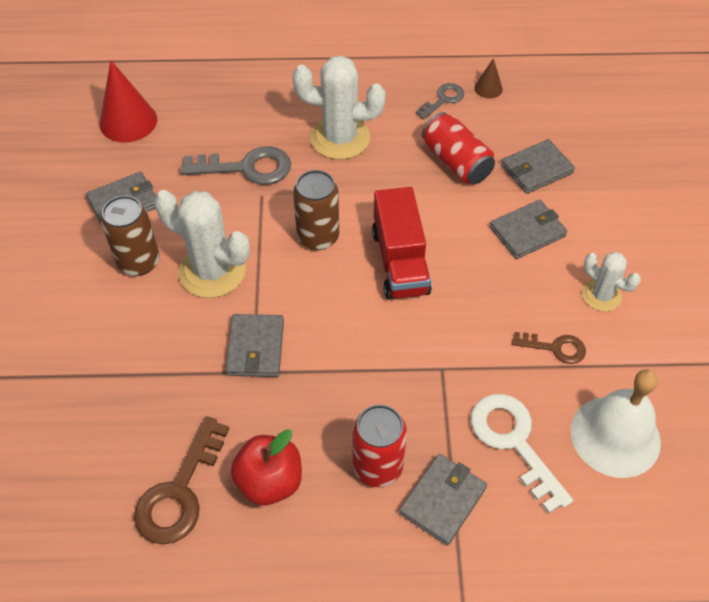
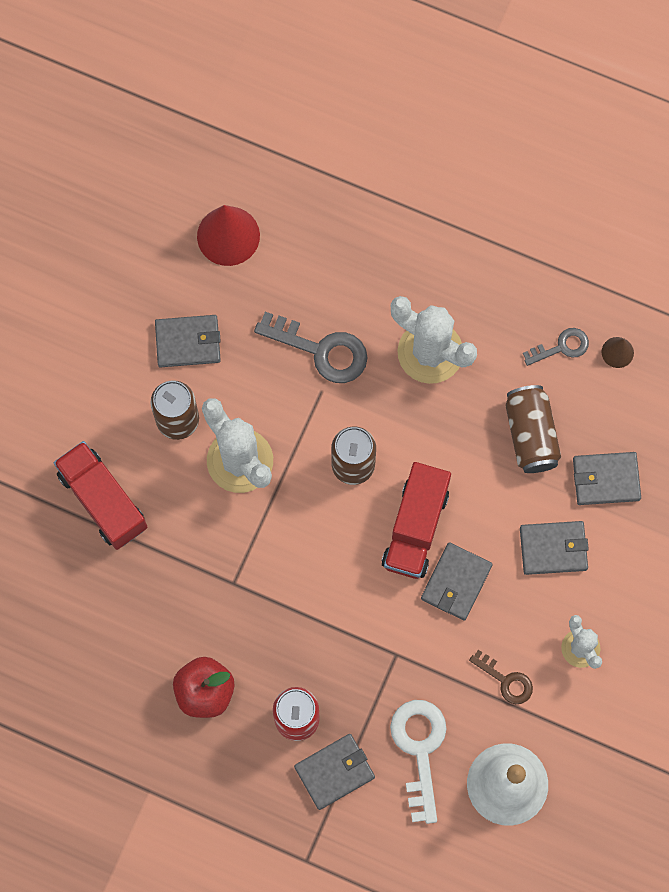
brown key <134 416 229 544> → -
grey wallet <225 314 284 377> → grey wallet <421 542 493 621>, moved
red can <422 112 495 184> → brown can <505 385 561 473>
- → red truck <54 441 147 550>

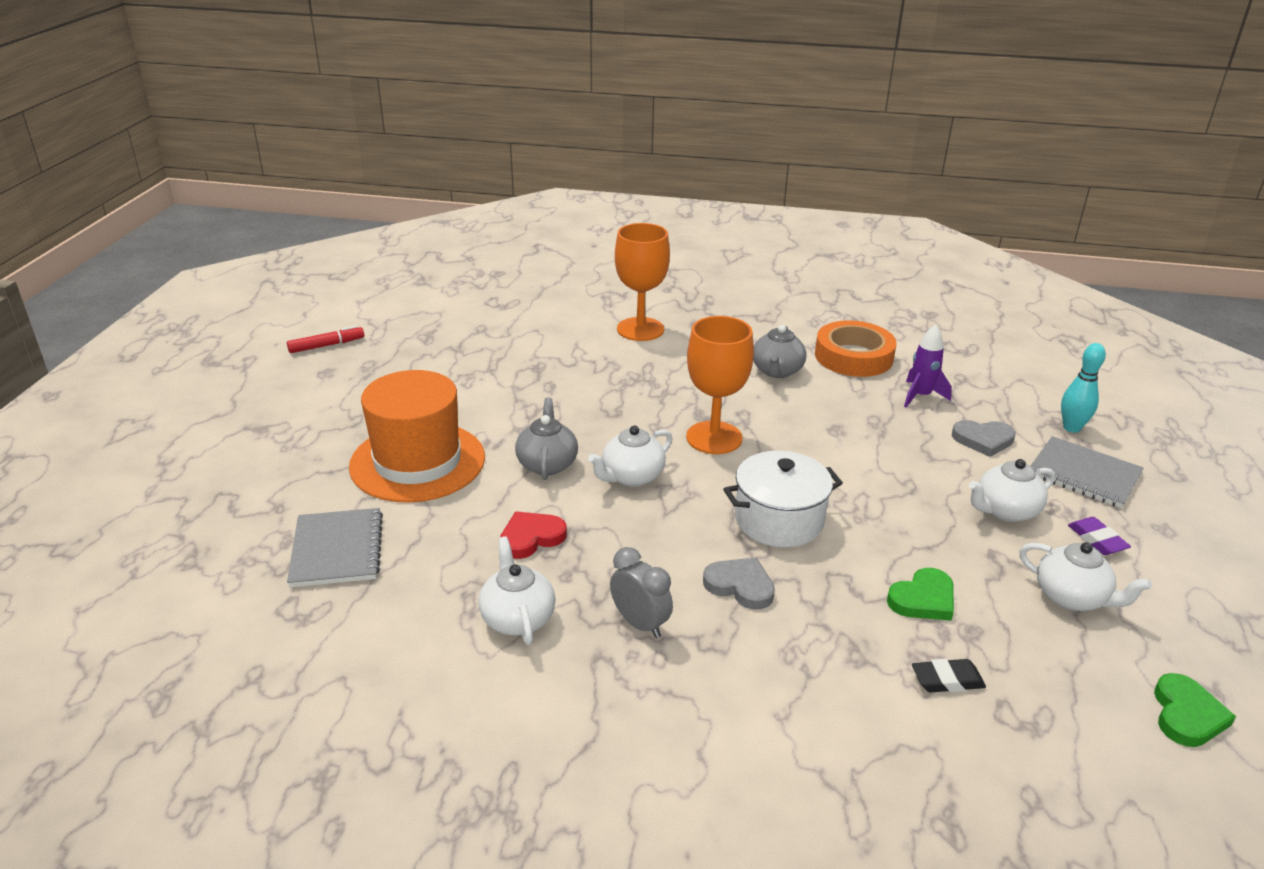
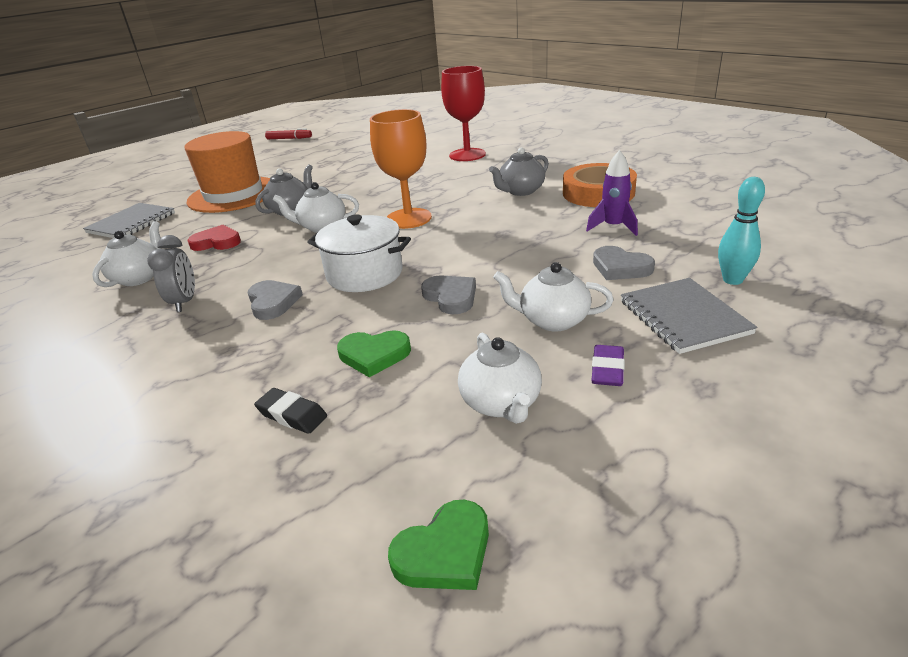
orange goblet <615 223 670 341> → red goblet <441 66 486 161>
- → grey heart <421 276 476 314>

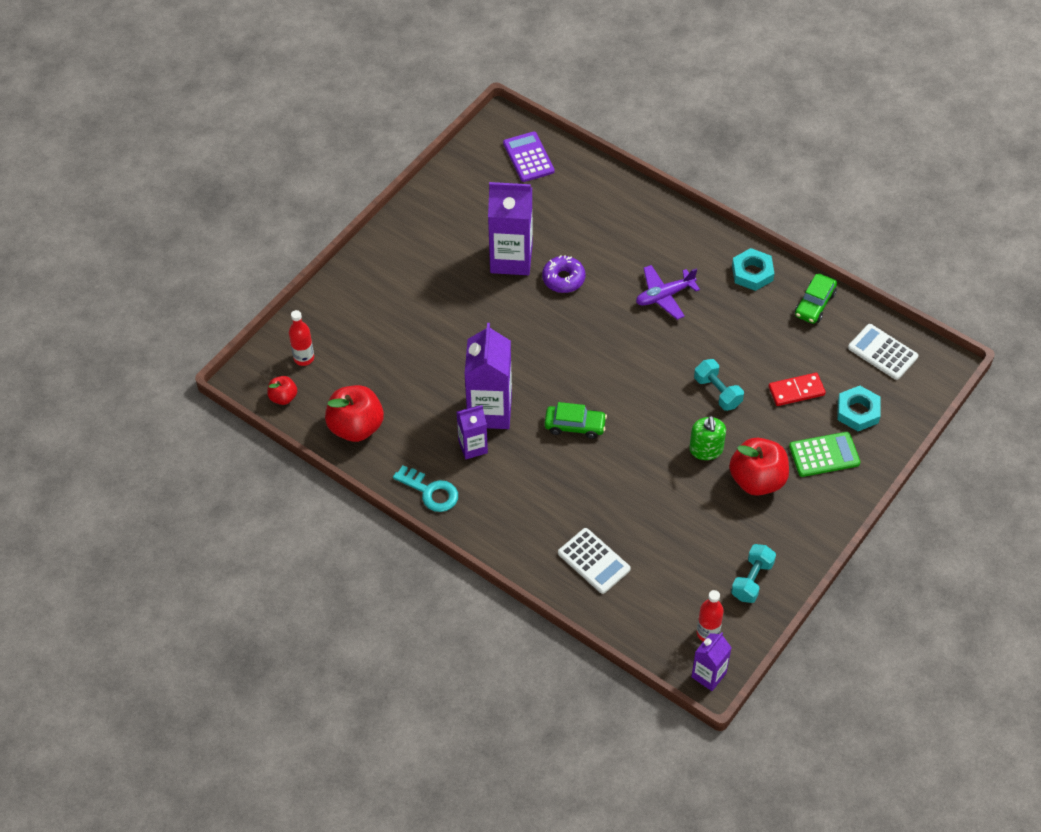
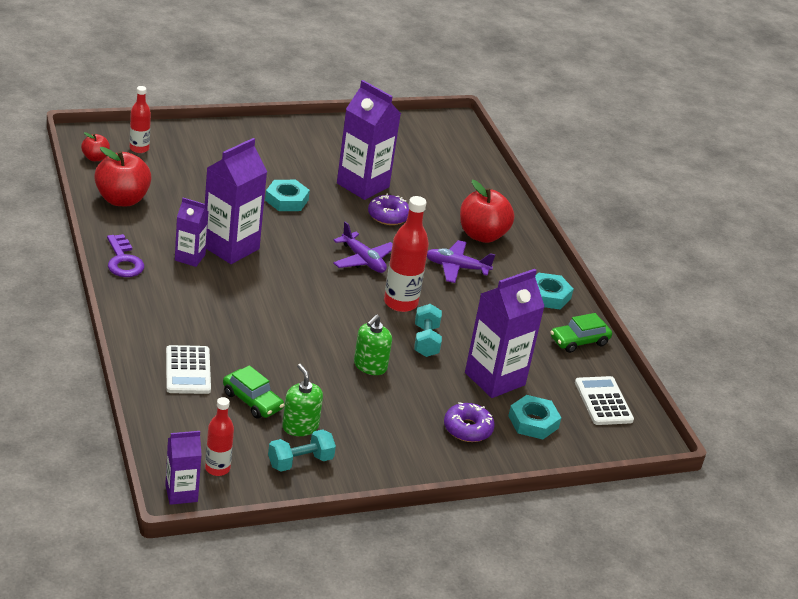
turquoise key <393 465 458 512> → purple key <107 234 144 277>
purple calculator <503 132 555 182> → -
green car <544 402 607 439> → green car <223 365 284 419>, moved
red apple <729 437 789 496> → red apple <460 180 514 243>, moved
red domino <768 373 826 406> → purple carton <465 269 545 398>
green calculator <789 432 860 477> → purple donut <444 402 495 442>
- → turquoise nut <265 180 310 211>
- → green soap dispenser <282 364 323 436>
- → purple plane <333 221 393 273>
- → red bottle <384 196 429 312>

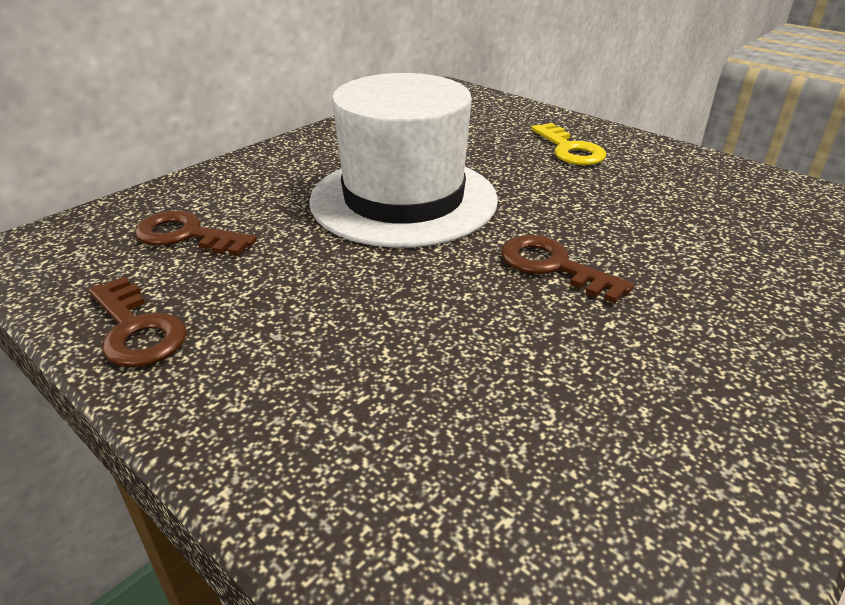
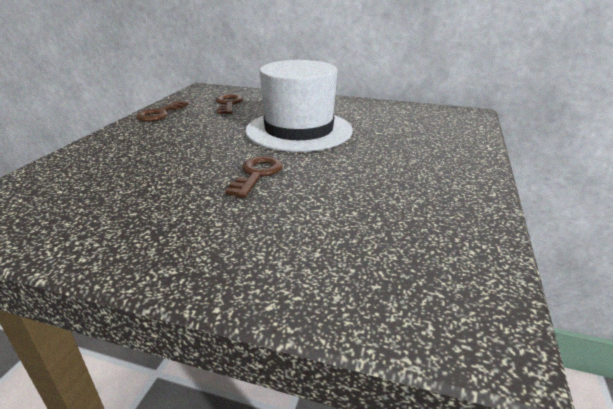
yellow key <531 123 606 165> → -

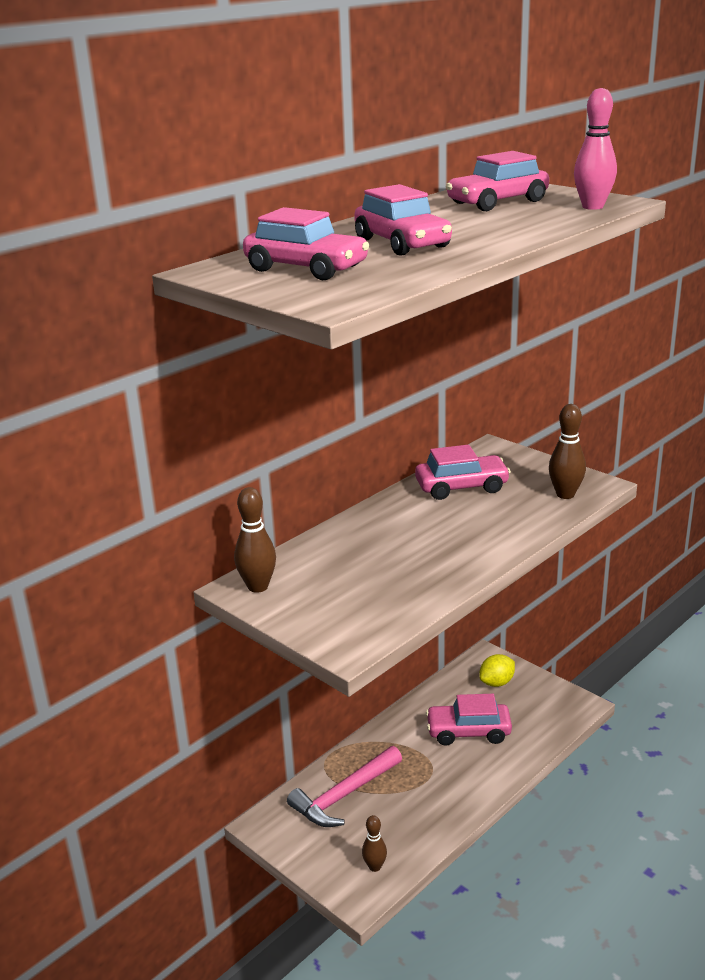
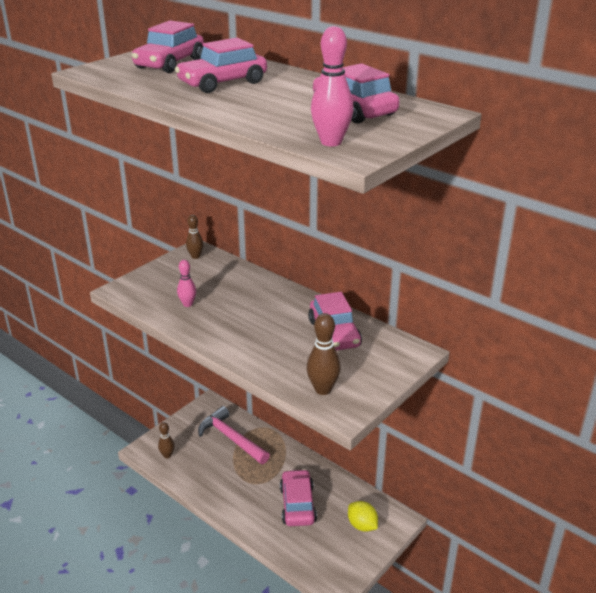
brown bowling pin <234 487 276 593> → brown bowling pin <186 215 203 259>, x0.66
- → pink bowling pin <177 260 196 307>

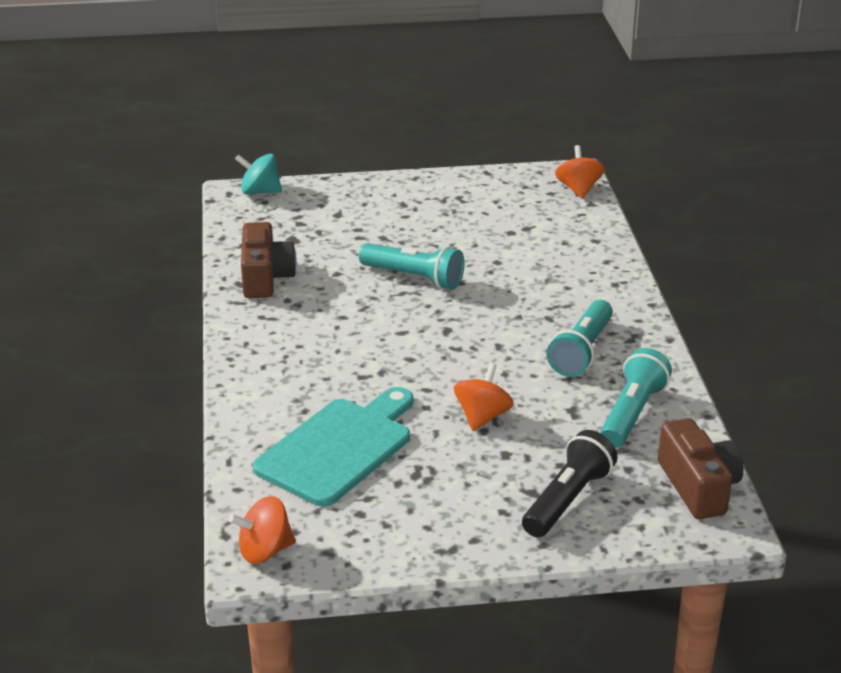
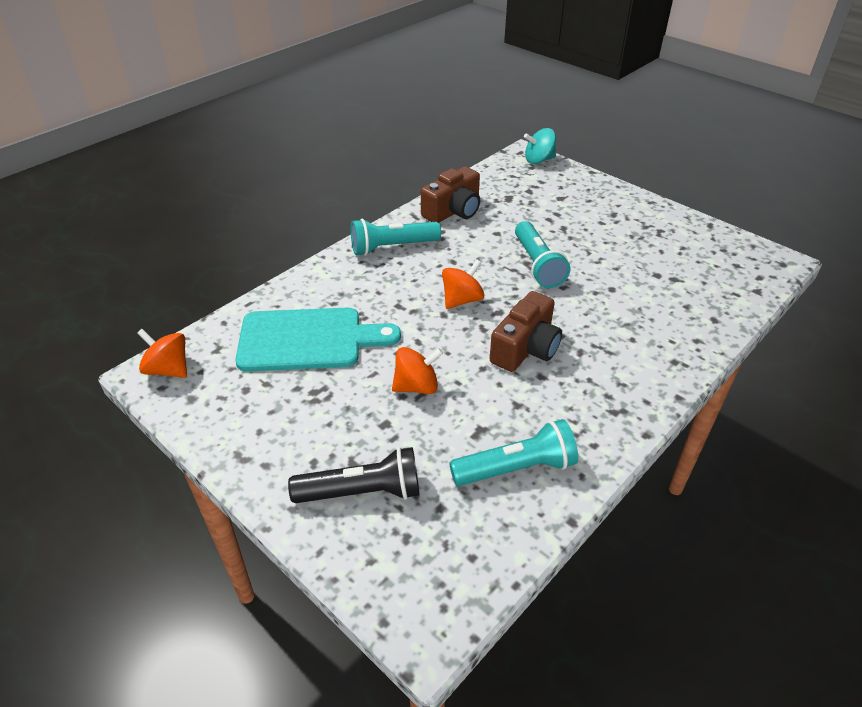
turquoise spinning top <235 154 282 194> → turquoise spinning top <524 128 556 164>, 75 degrees counterclockwise
turquoise flashlight <546 300 613 377> → turquoise flashlight <351 219 441 256>, moved
orange spinning top <555 145 605 199> → orange spinning top <442 259 484 309>, moved
brown camera <658 418 744 519> → brown camera <490 291 562 372>, moved

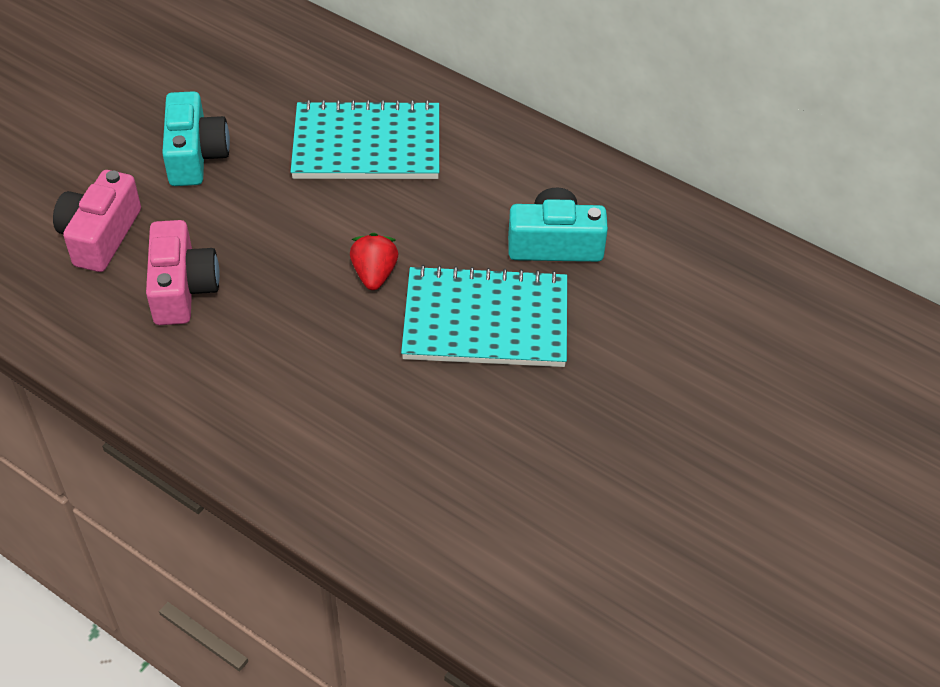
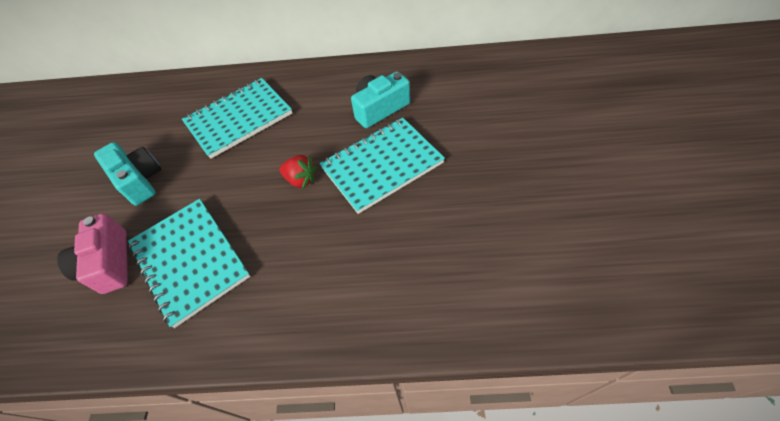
pink camera <146 220 220 325> → turquoise notebook <128 199 250 328>
red strawberry <350 233 398 290> → red strawberry <279 155 317 189>, 150 degrees clockwise

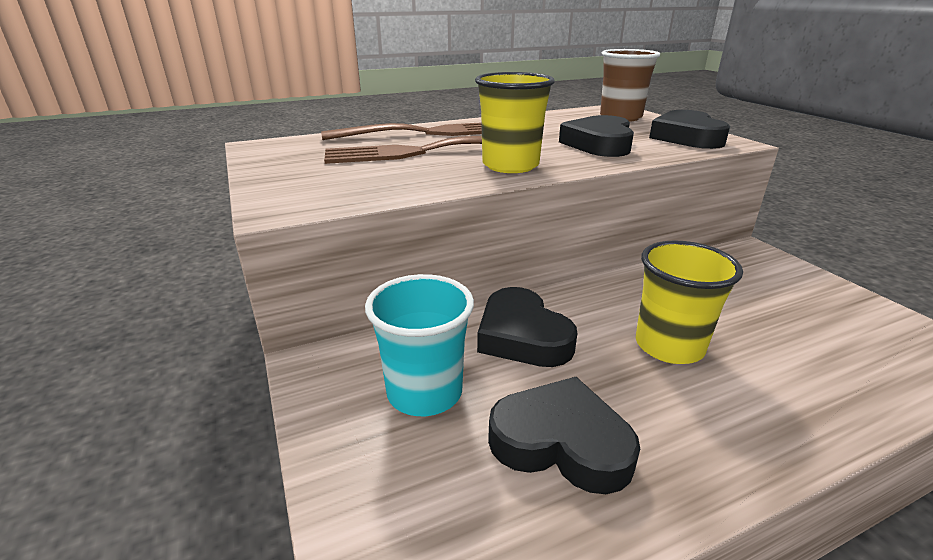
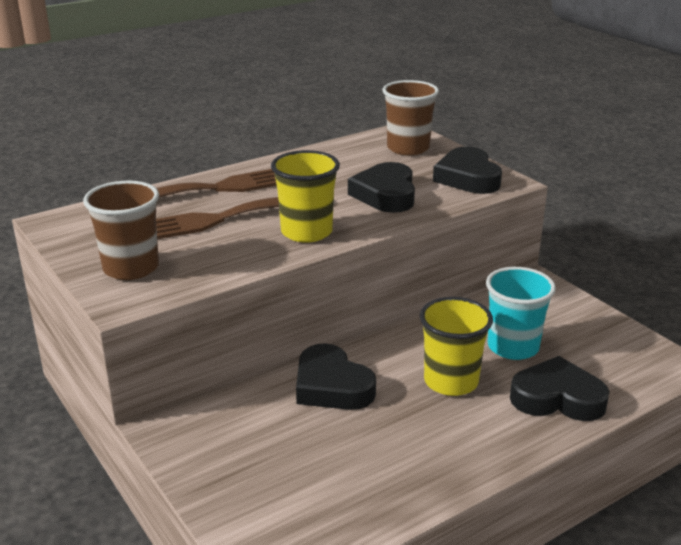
turquoise cup <365 274 474 416> → turquoise cup <486 267 556 360>, moved
black heart <488 377 640 494> → black heart <510 356 610 421>, moved
- → brown cup <83 180 159 280>

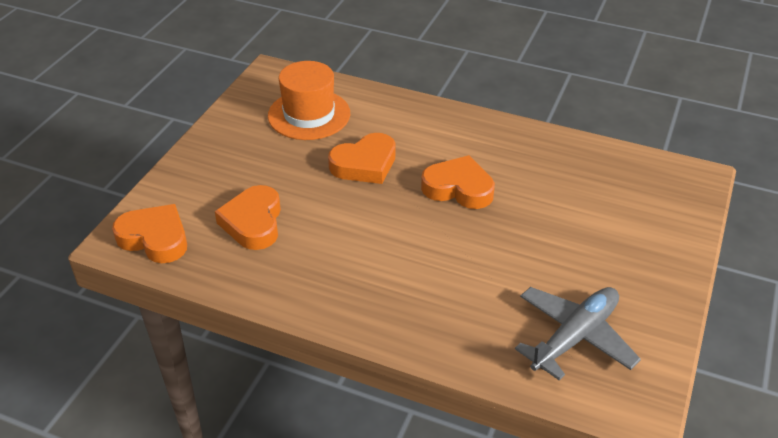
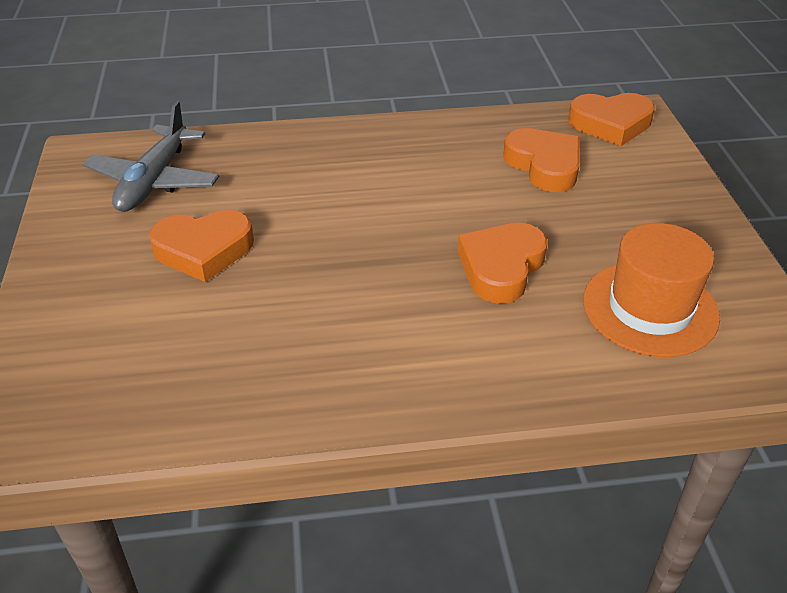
orange heart <421 155 495 209> → orange heart <149 210 254 282>, moved

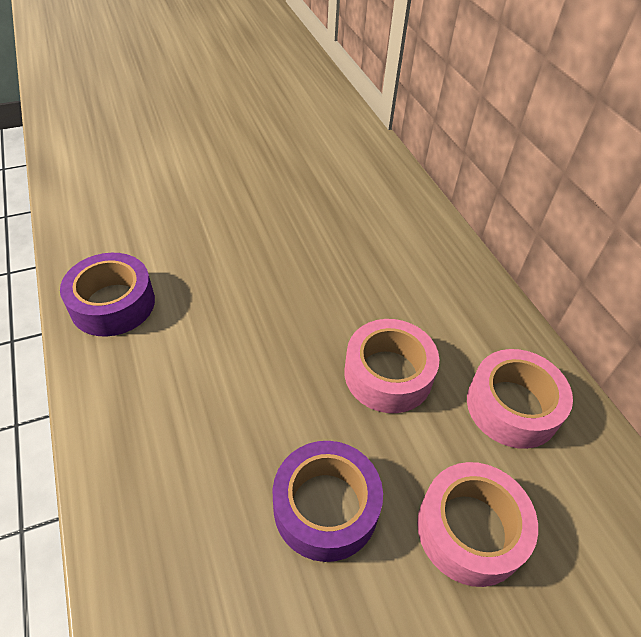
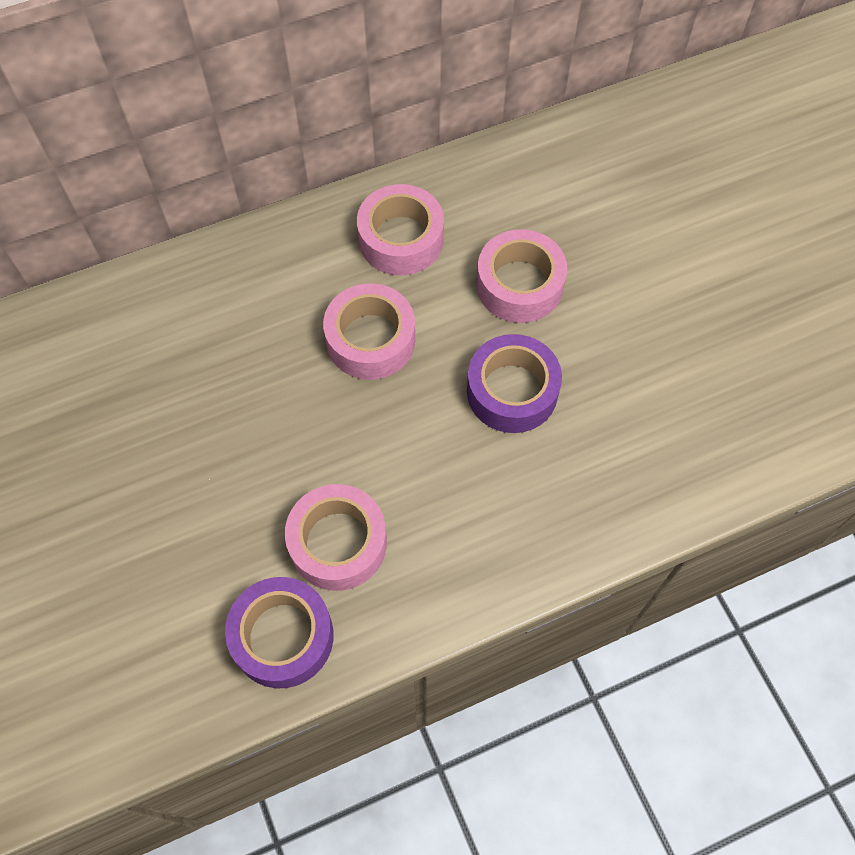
- → pink tape <285 484 387 591>

